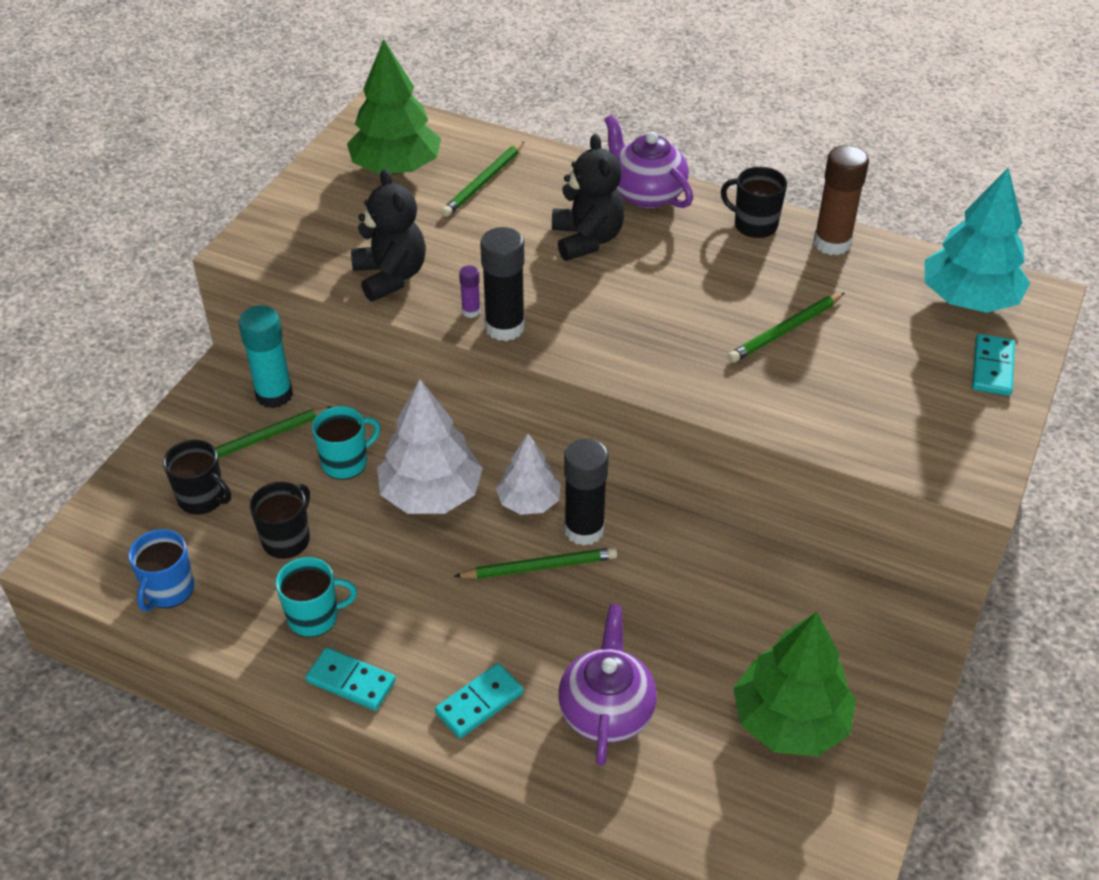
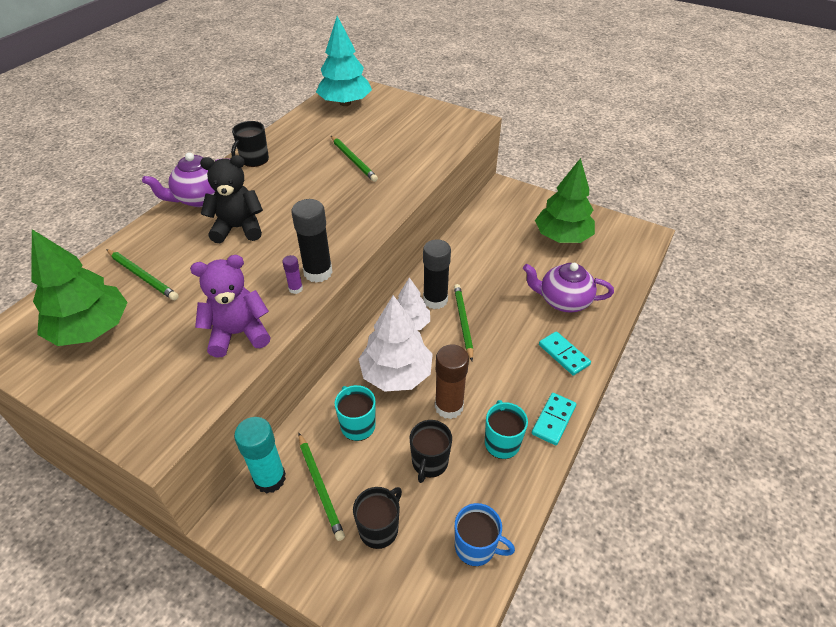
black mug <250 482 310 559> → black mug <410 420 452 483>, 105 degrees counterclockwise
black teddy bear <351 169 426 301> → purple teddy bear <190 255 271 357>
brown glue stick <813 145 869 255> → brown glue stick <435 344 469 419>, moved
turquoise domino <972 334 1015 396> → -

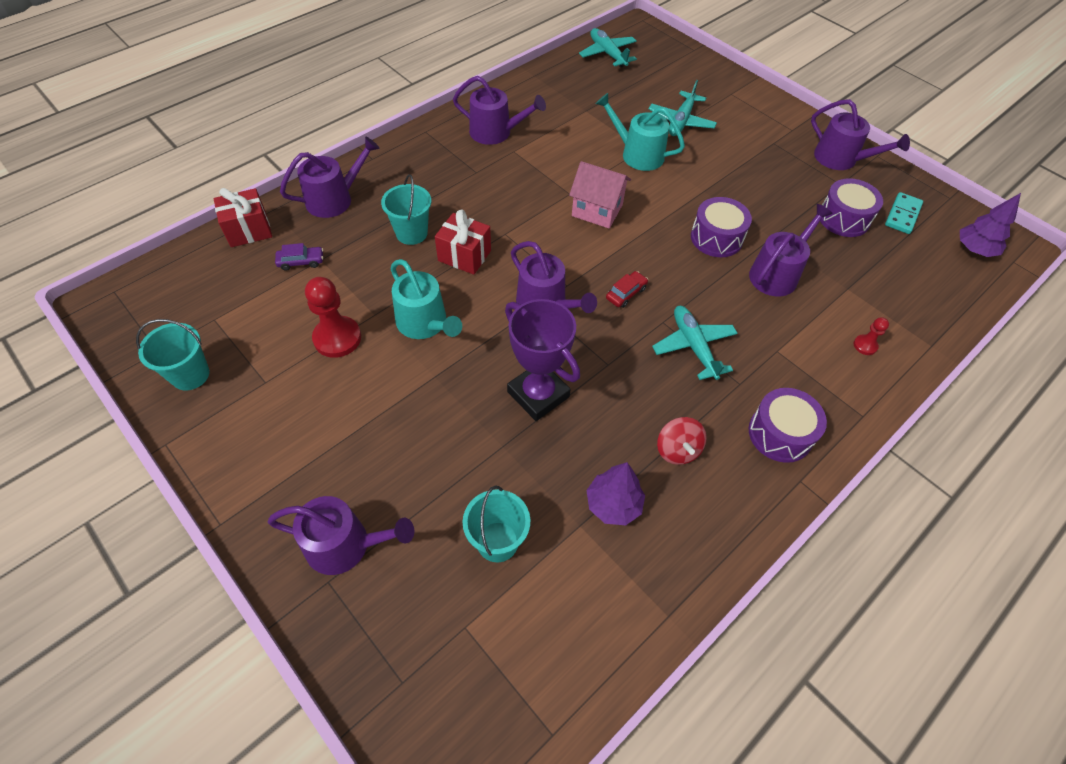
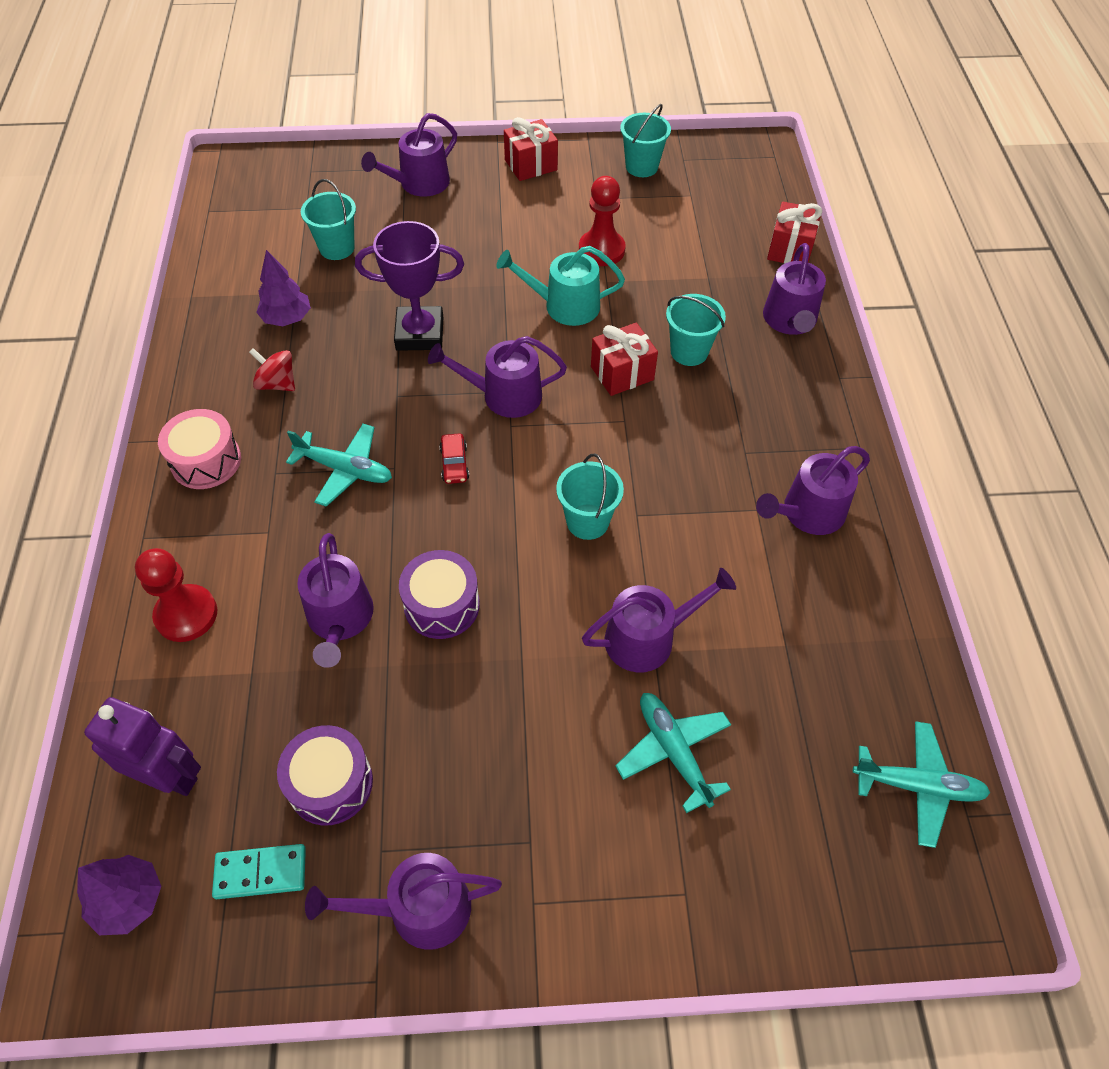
purple car <275 243 323 271> → -
pink house <569 161 631 229> → turquoise bucket <556 454 624 540>
turquoise watering can <596 93 685 171> → purple watering can <582 568 736 672>
purple drum <749 388 827 463> → pink drum <158 409 241 489>
red pawn <854 317 889 355> → red pawn <135 548 217 642>, x2.01
turquoise domino <885 192 923 234> → turquoise domino <212 844 306 899>, 75 degrees counterclockwise
- → purple robot <84 697 201 796>
- → red gift <504 117 558 181>

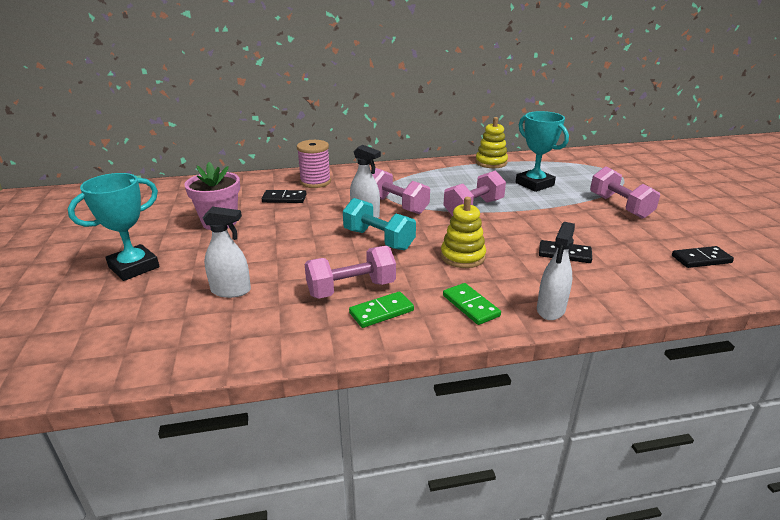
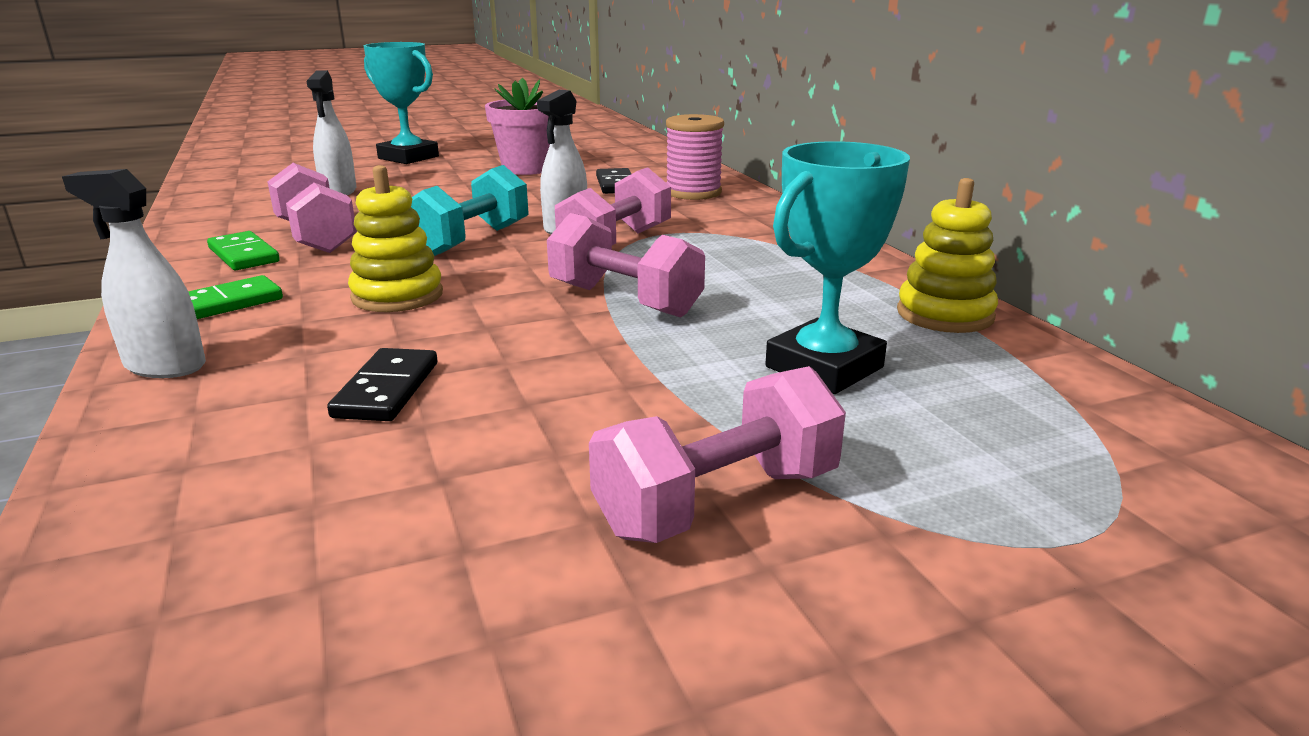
black domino <672 246 734 268> → -

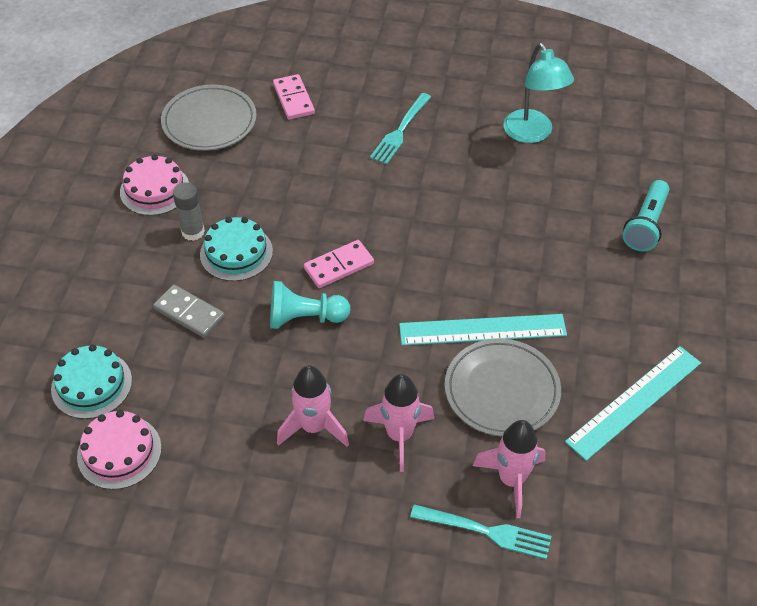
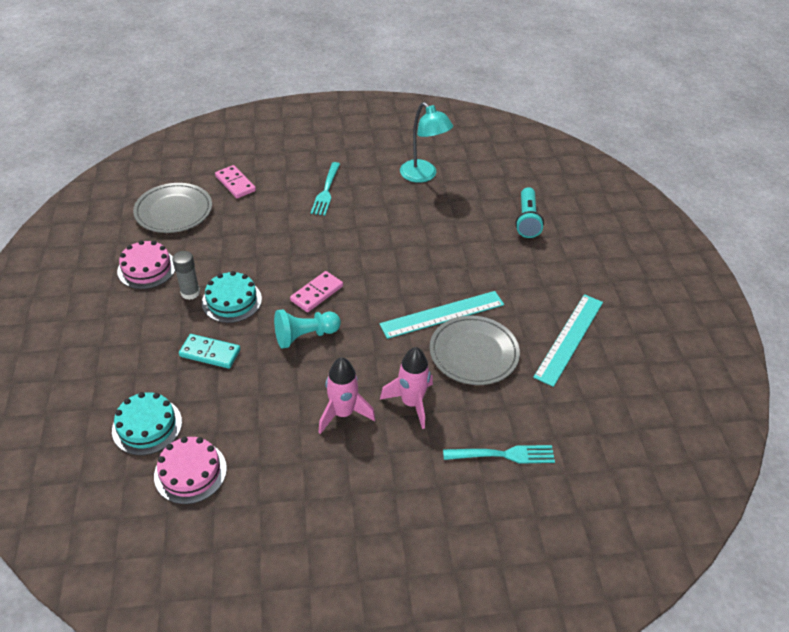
grey domino <153 285 225 338> → turquoise domino <179 334 240 369>
pink rocket <473 420 546 518> → -

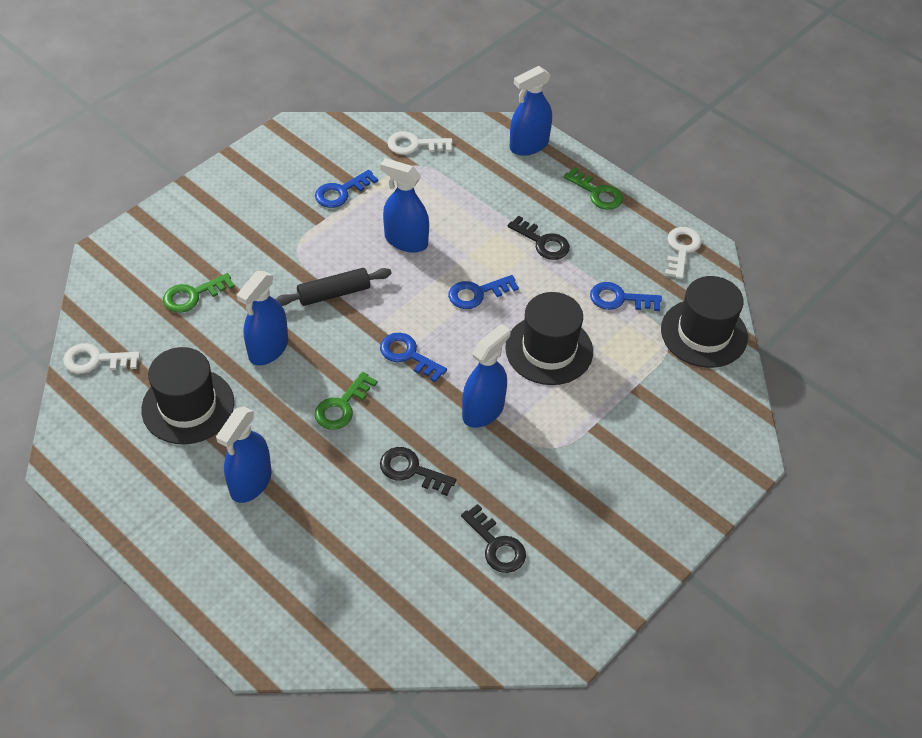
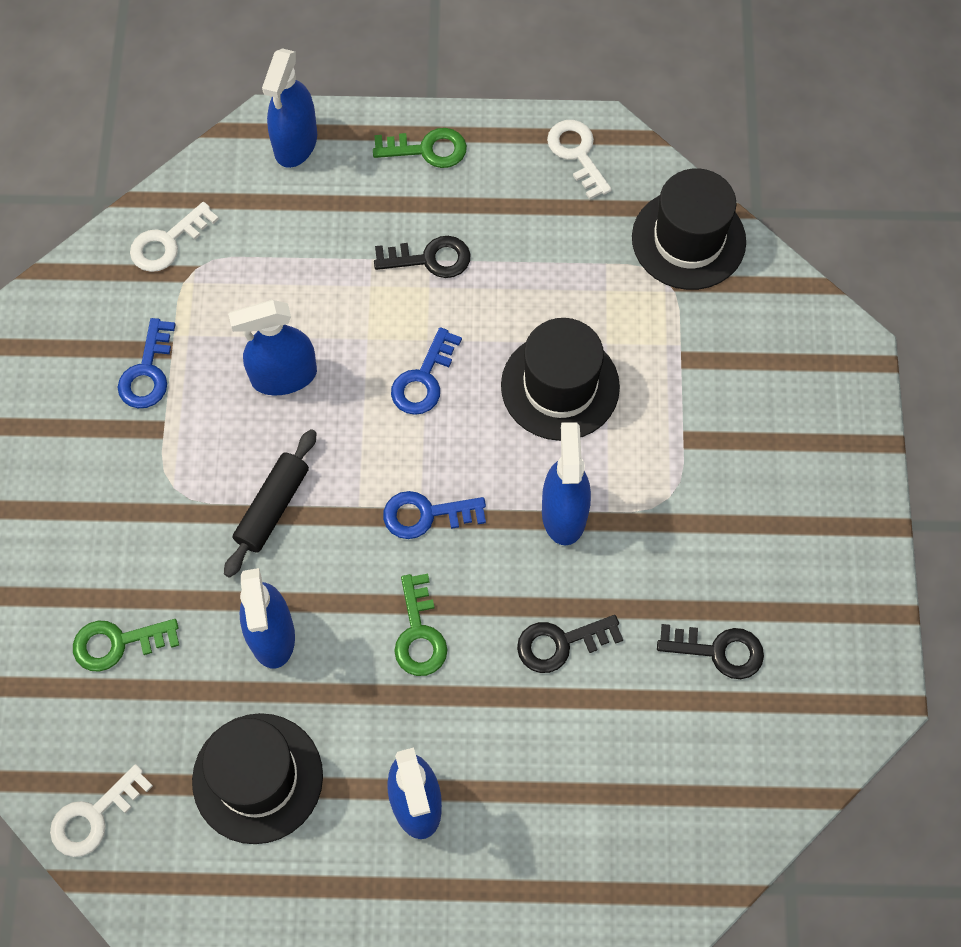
green key <163 273 235 313> → green key <73 619 180 672>, 60 degrees clockwise
blue key <590 282 662 311> → -

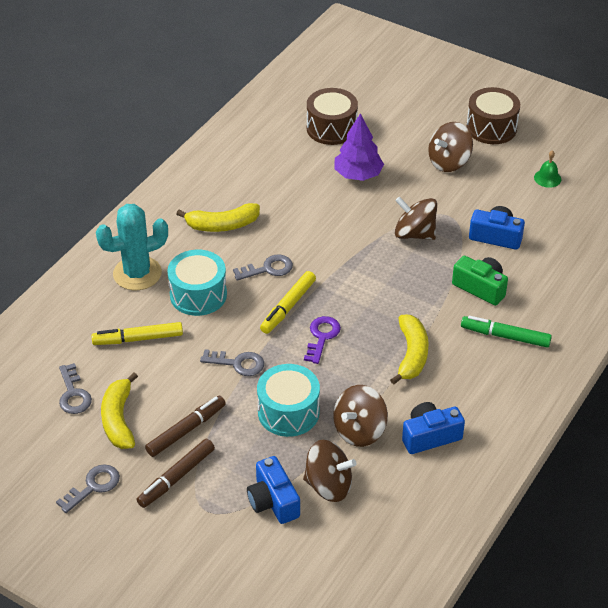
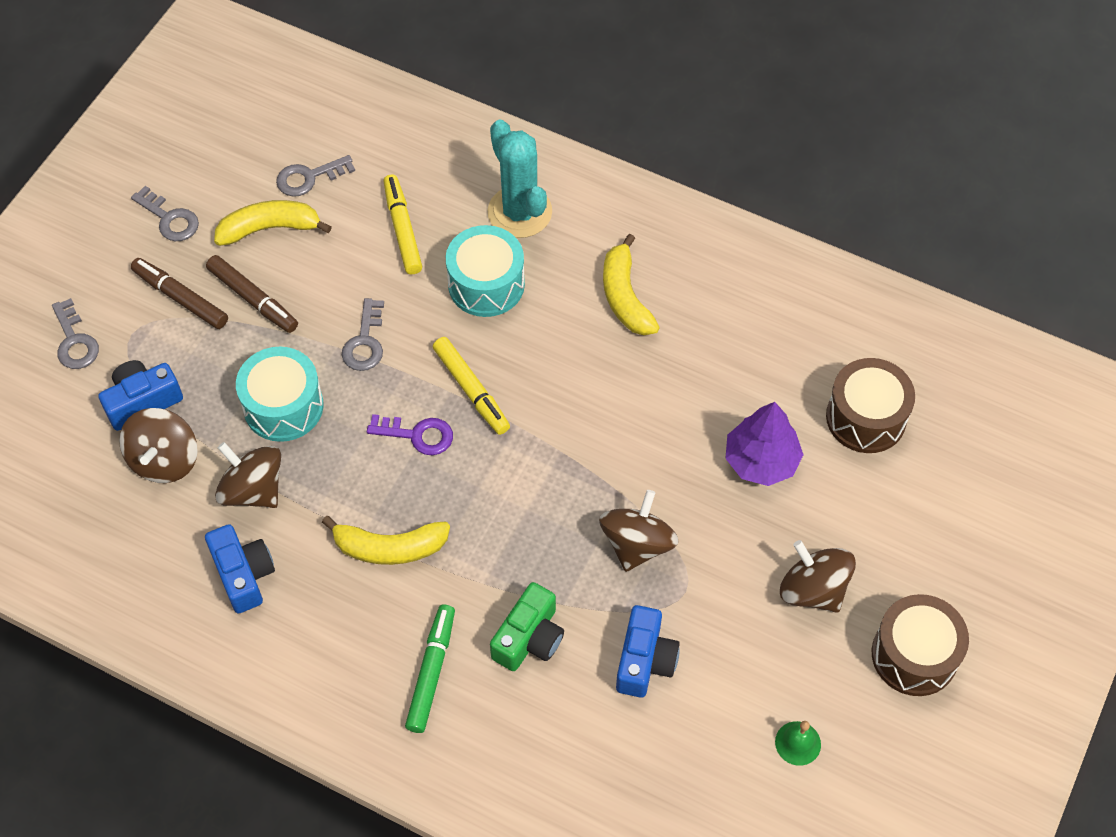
grey key <233 255 293 281> → grey key <52 298 99 369>, moved
yellow marker <260 271 316 334> → yellow marker <433 337 510 435>, 150 degrees counterclockwise

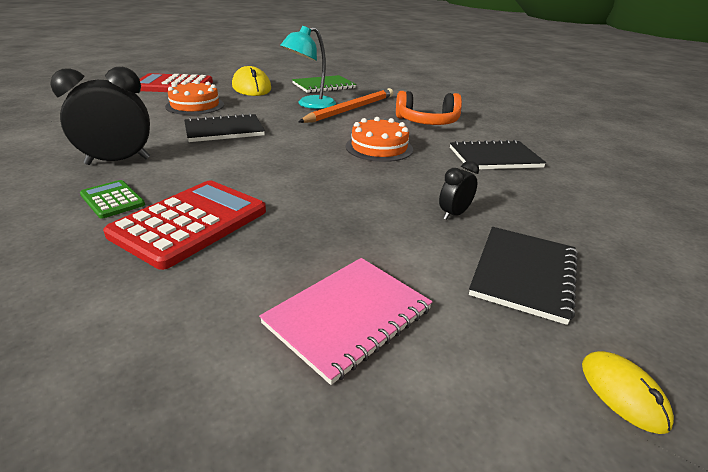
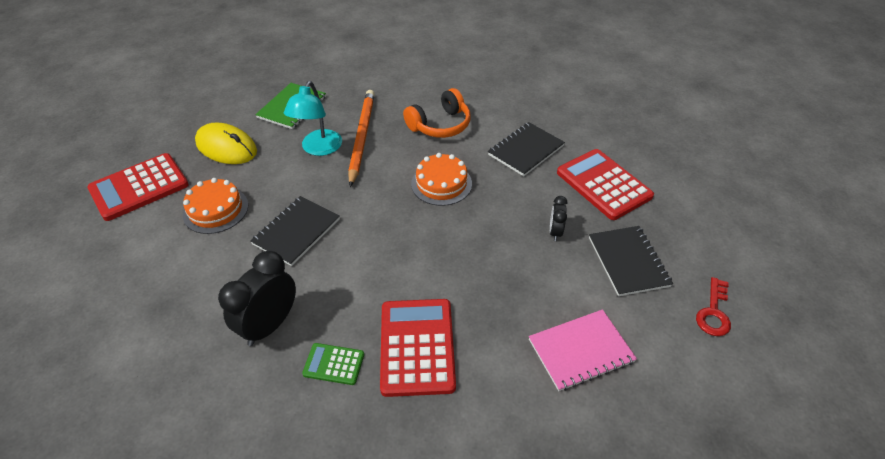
pink notebook <259 258 433 385> → pink notebook <529 309 637 391>, 60 degrees clockwise
yellow mouse <582 351 674 434> → red key <696 277 731 336>
- → red calculator <557 149 654 220>

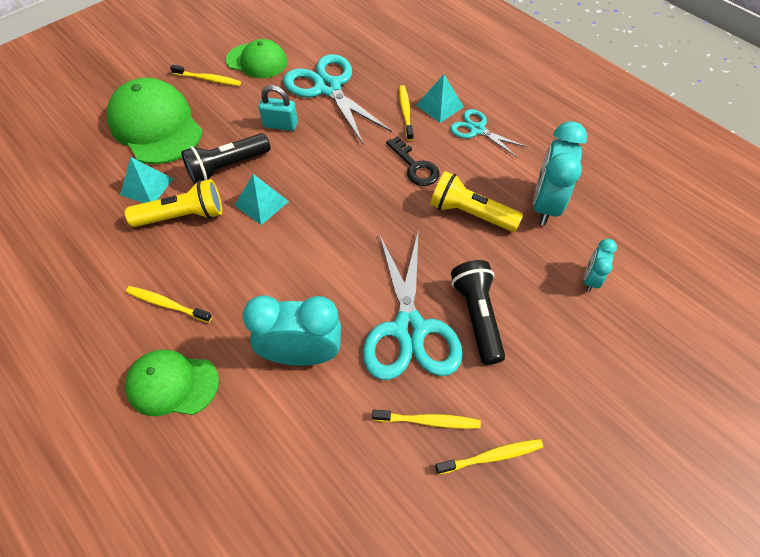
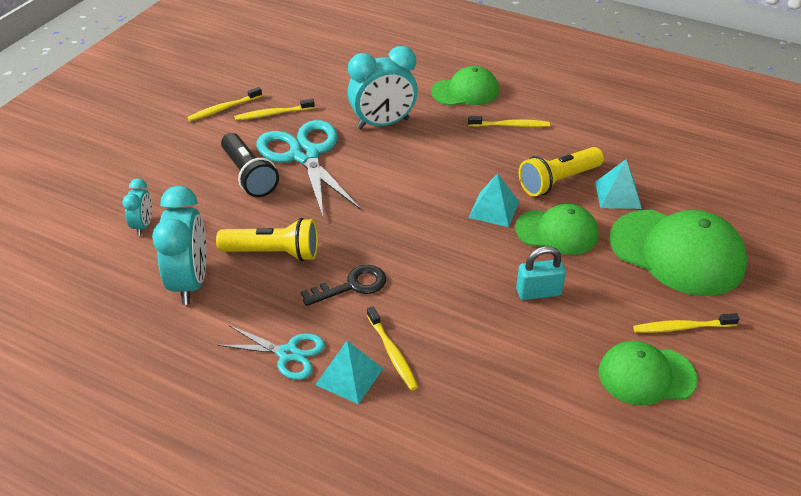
black flashlight <181 133 270 184> → green cap <515 204 599 255>
turquoise scissors <283 54 392 144> → -
black key <386 136 440 186> → black key <301 265 386 306>, 120 degrees clockwise

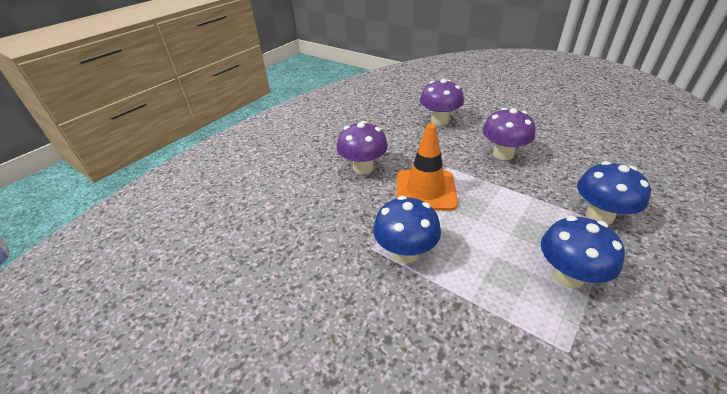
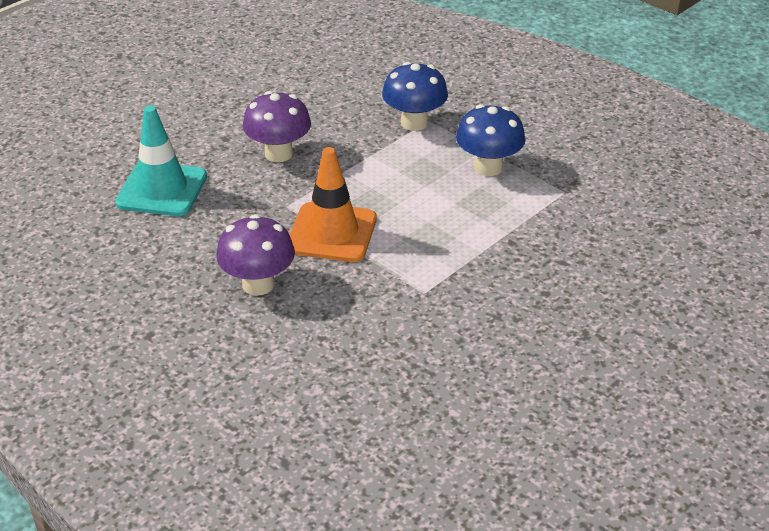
blue mushroom <373 196 441 264> → -
purple mushroom <420 79 464 126> → turquoise traffic cone <115 106 207 216>

